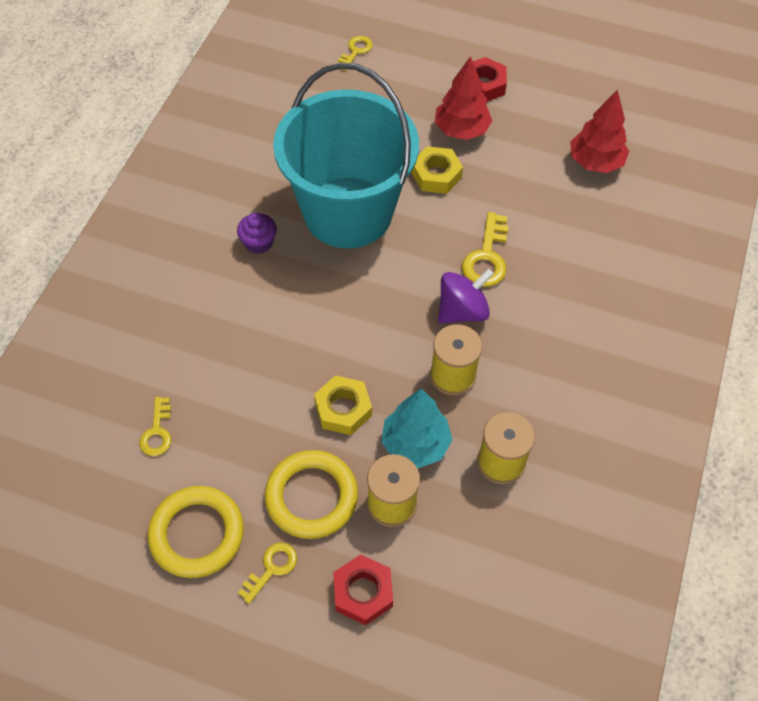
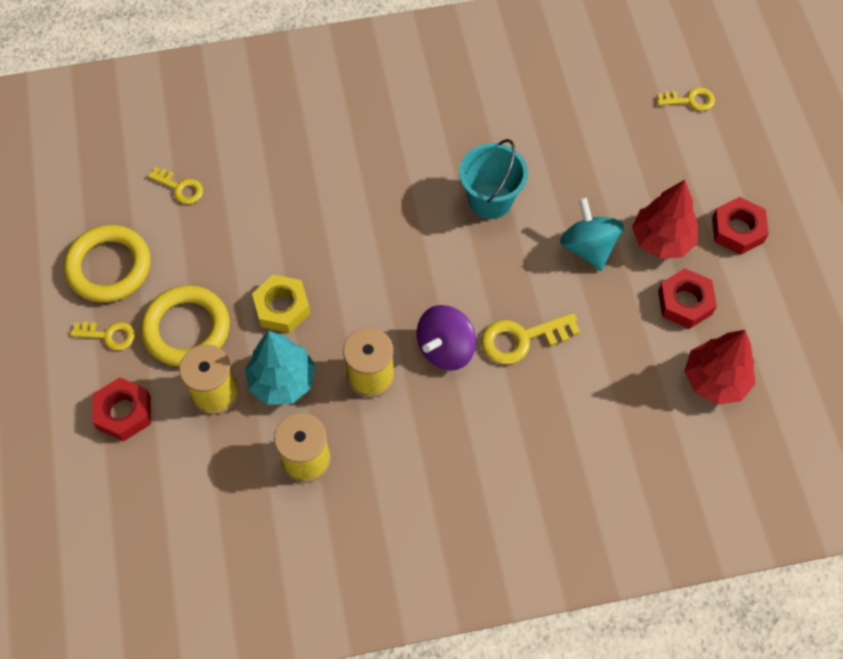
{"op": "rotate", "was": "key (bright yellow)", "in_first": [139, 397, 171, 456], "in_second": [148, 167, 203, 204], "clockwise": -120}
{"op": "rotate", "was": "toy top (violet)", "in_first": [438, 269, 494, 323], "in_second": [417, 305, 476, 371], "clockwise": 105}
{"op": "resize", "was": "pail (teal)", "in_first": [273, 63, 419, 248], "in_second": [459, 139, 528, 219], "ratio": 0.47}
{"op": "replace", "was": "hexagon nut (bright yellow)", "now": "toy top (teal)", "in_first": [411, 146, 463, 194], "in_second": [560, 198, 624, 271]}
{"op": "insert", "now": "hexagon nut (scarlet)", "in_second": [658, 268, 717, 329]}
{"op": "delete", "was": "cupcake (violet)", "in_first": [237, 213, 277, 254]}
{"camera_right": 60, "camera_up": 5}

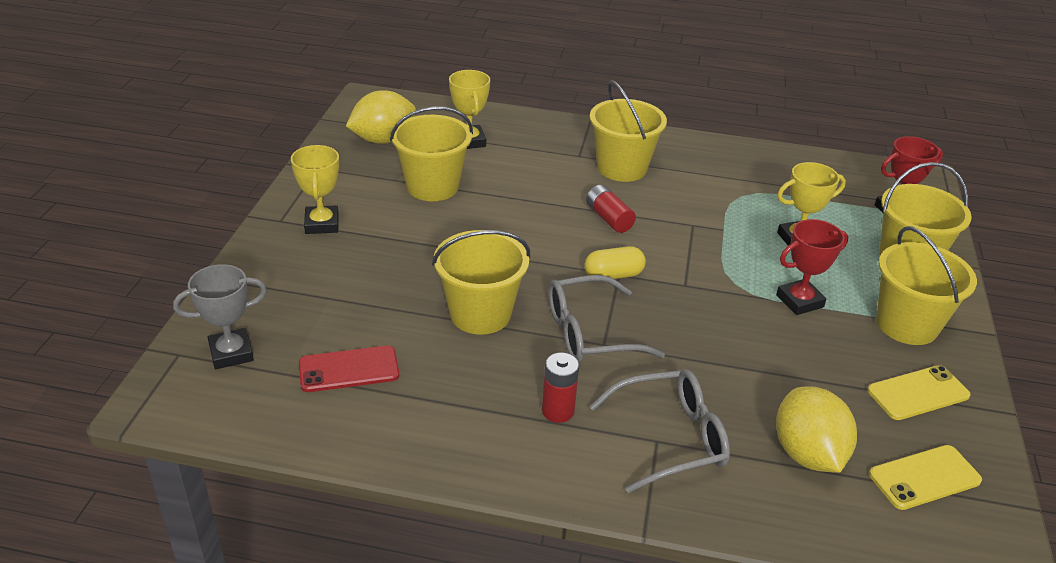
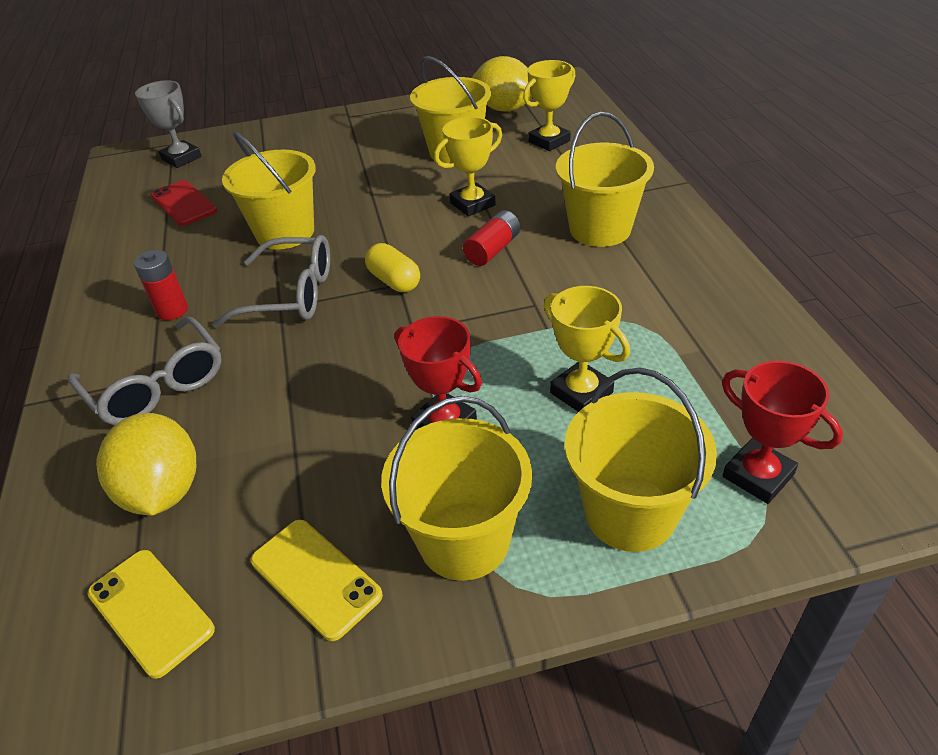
{"op": "rotate", "was": "toy lemon (bright yellow)", "in_first": [776, 387, 857, 473], "in_second": [96, 413, 196, 516], "clockwise": -75}
{"op": "rotate", "was": "spectacles (gray)", "in_first": [549, 275, 665, 363], "in_second": [213, 235, 330, 328], "clockwise": 135}
{"op": "move", "was": "award cup (bright yellow)", "in_first": [291, 145, 339, 234], "in_second": [434, 117, 502, 217]}
{"camera_right": 70, "camera_up": 5}

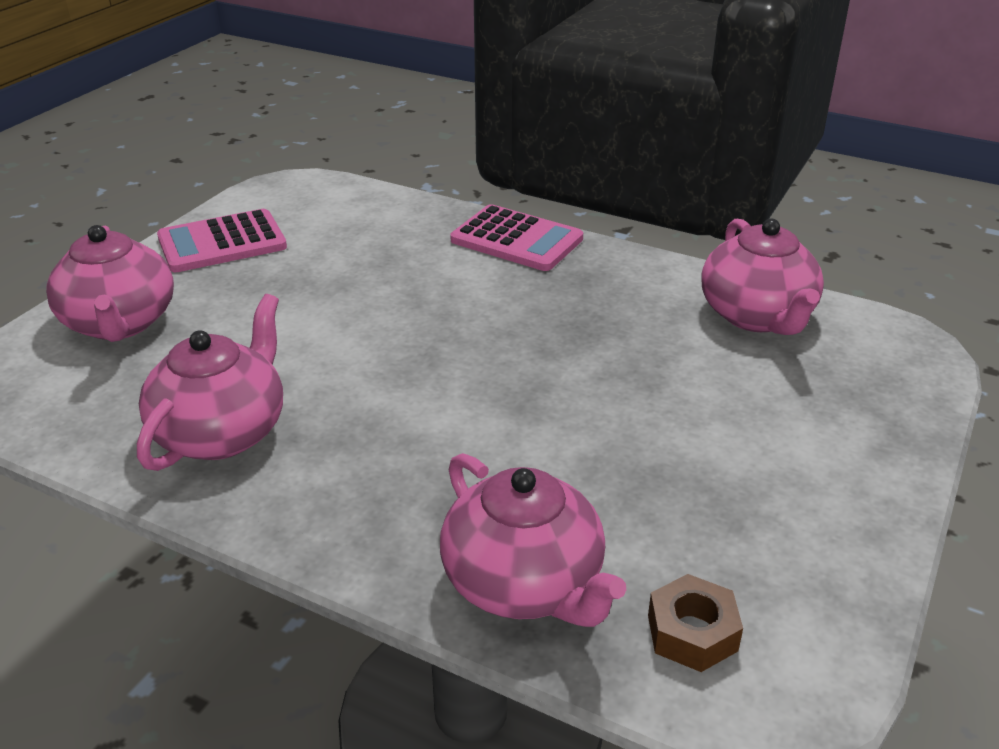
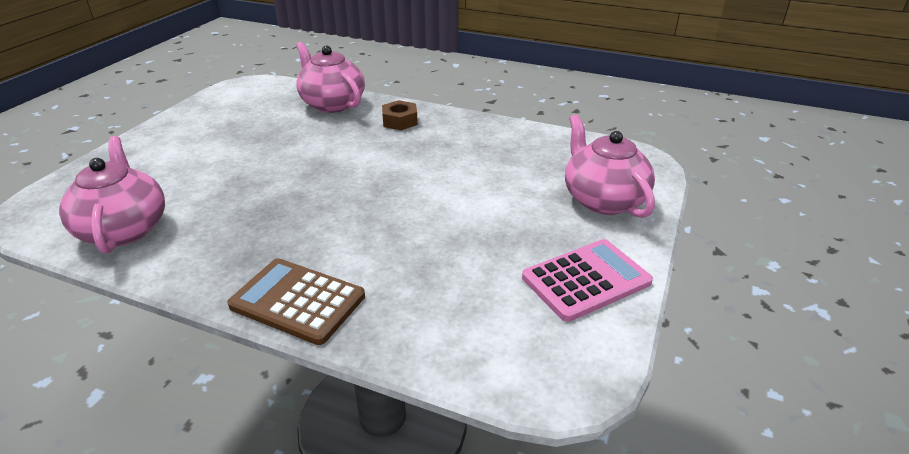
{"op": "recolor", "was": "calculator (pink)", "now": "calculator (dark brown)", "in_first": [450, 204, 583, 271], "in_second": [227, 258, 365, 345]}
{"op": "move", "was": "hexagon nut (dark brown)", "in_first": [648, 574, 743, 672], "in_second": [382, 100, 418, 130]}
{"op": "delete", "was": "tea pot (pink)", "in_first": [137, 294, 283, 471]}
{"camera_right": 175, "camera_up": 0}

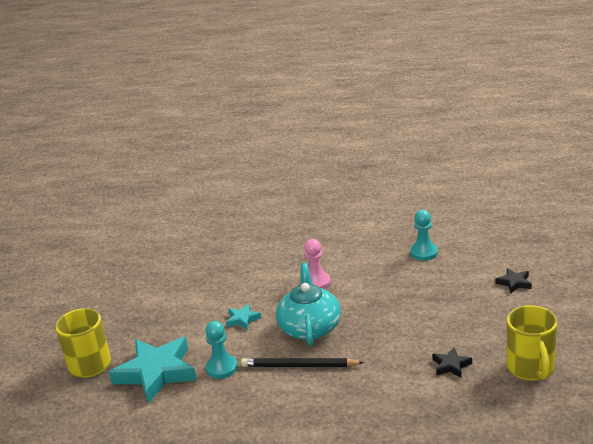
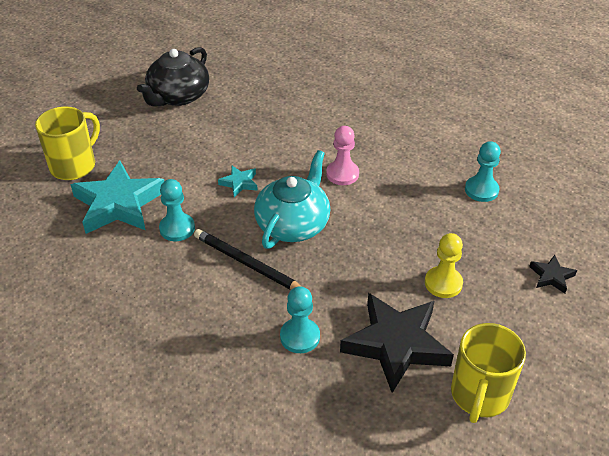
{"op": "insert", "now": "tea pot (jet-black)", "in_second": [137, 47, 209, 107]}
{"op": "insert", "now": "pawn (teal)", "in_second": [280, 286, 320, 353]}
{"op": "resize", "was": "five-pointed star (jet-black)", "in_first": [432, 348, 472, 378], "in_second": [340, 293, 454, 393], "ratio": 2.23}
{"op": "insert", "now": "pawn (bright yellow)", "in_second": [425, 233, 463, 298]}
{"camera_right": 25, "camera_up": 15}

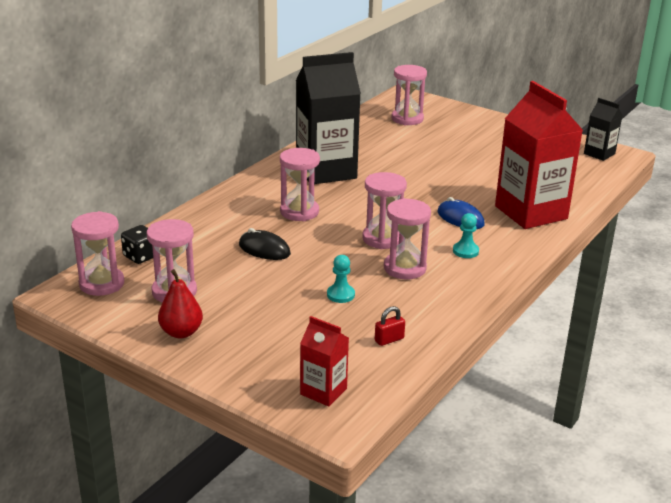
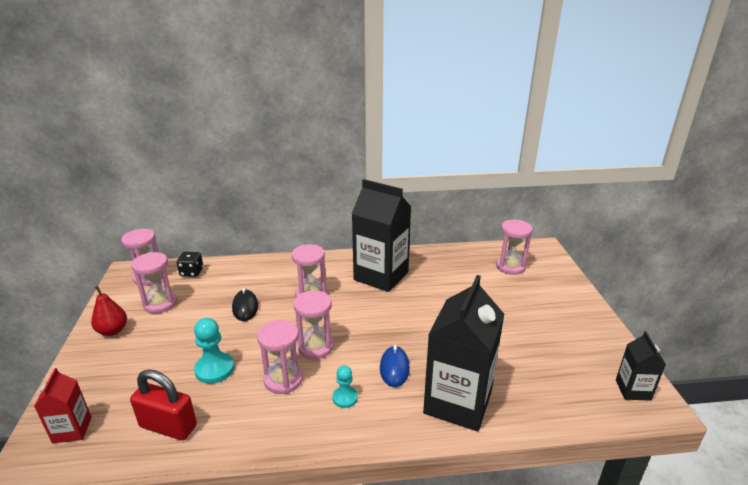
{"op": "resize", "was": "padlock (scarlet)", "in_first": [375, 306, 405, 346], "in_second": [130, 369, 197, 440], "ratio": 2.12}
{"op": "resize", "was": "pawn (teal)", "in_first": [327, 255, 355, 303], "in_second": [194, 318, 234, 384], "ratio": 1.61}
{"op": "recolor", "was": "juice carton (scarlet)", "now": "juice carton (jet-black)", "in_first": [495, 81, 583, 229], "in_second": [423, 275, 504, 431]}
{"camera_right": 50, "camera_up": 0}

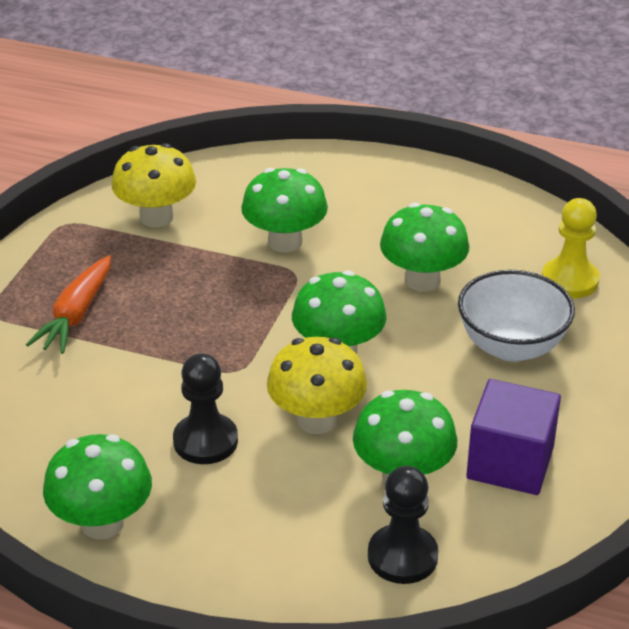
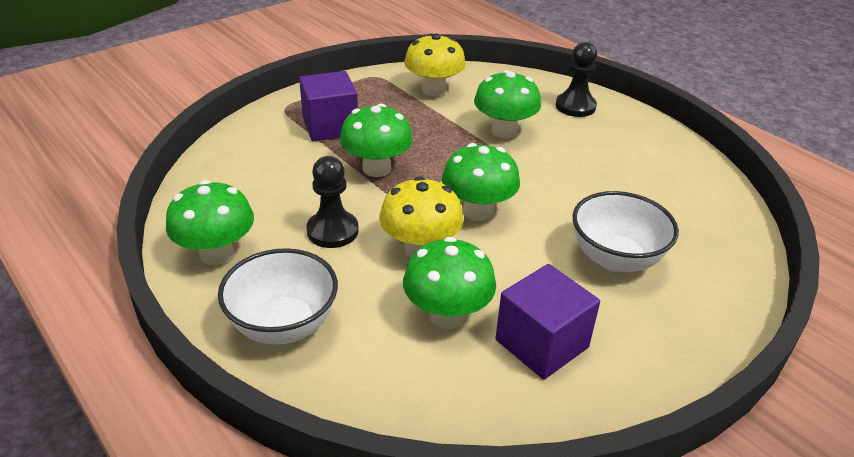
{"op": "insert", "now": "deep dish (snow-white)", "in_second": [218, 248, 338, 344]}
{"op": "replace", "was": "root vegetable (bright orange)", "now": "cube (violet)", "in_first": [26, 255, 111, 354], "in_second": [299, 71, 358, 141]}
{"op": "move", "was": "mushroom (green)", "in_first": [380, 203, 470, 292], "in_second": [340, 104, 413, 177]}
{"op": "move", "was": "pawn (jet-black)", "in_first": [368, 466, 438, 584], "in_second": [556, 42, 597, 117]}
{"op": "delete", "was": "pawn (bright yellow)", "in_first": [542, 198, 600, 298]}
{"camera_right": 30, "camera_up": 0}

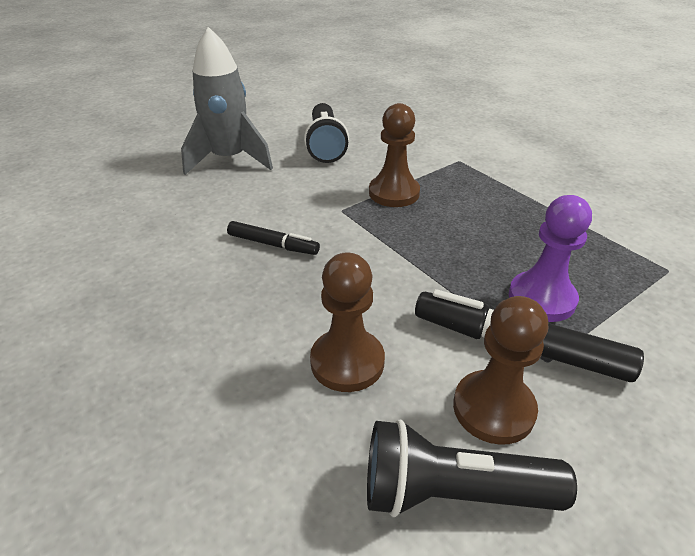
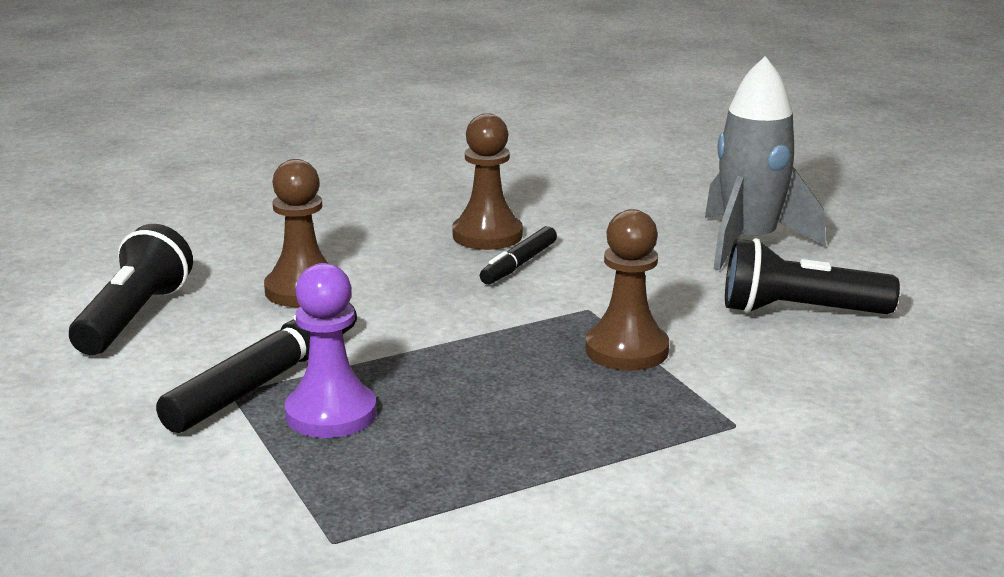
{"op": "move", "was": "pawn (dark brown)", "in_first": [453, 296, 548, 445], "in_second": [452, 113, 523, 250]}
{"camera_right": 100, "camera_up": -15}

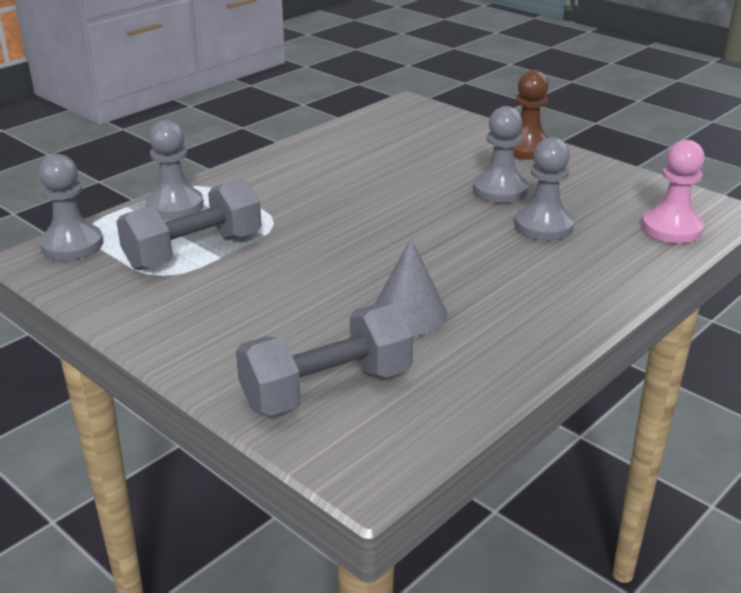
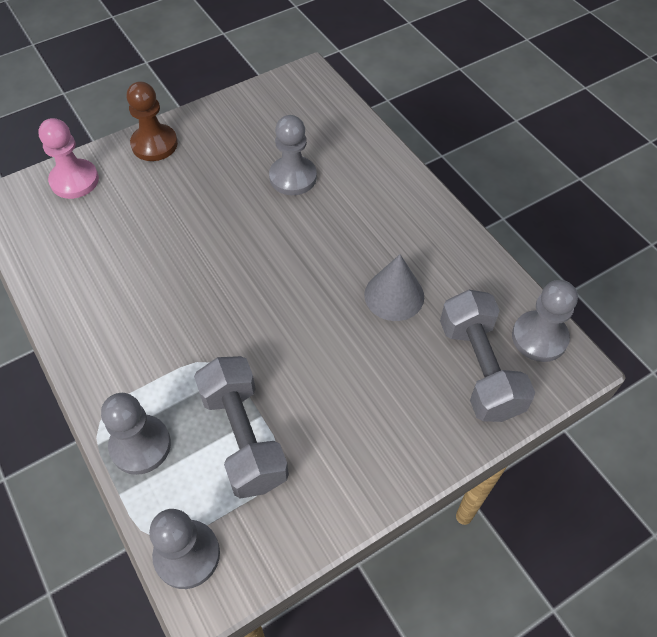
{"op": "move", "was": "pawn (pink)", "in_first": [642, 140, 705, 243], "in_second": [38, 118, 99, 199]}
{"op": "move", "was": "pawn (gray)", "in_first": [473, 106, 528, 203], "in_second": [512, 280, 578, 362]}
{"camera_right": -75, "camera_up": 25}

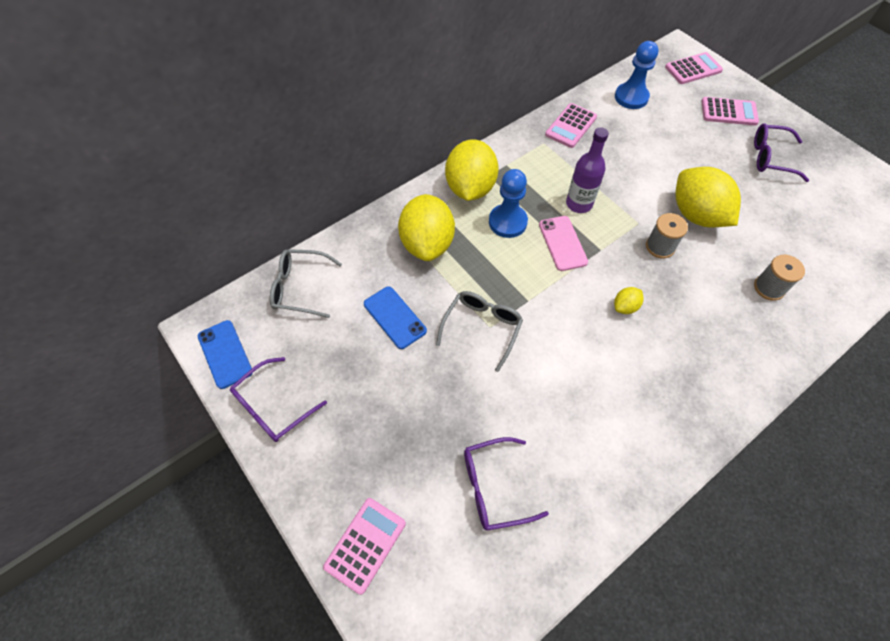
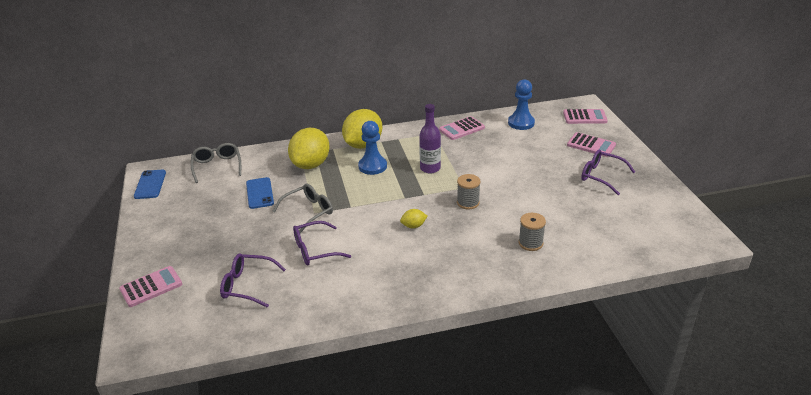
{"op": "rotate", "was": "spectacles (gray)", "in_first": [270, 249, 342, 318], "in_second": [191, 143, 241, 183], "clockwise": 45}
{"op": "move", "was": "spectacles (violet)", "in_first": [230, 357, 327, 442], "in_second": [293, 221, 351, 265]}
{"op": "delete", "was": "phone (pink)", "in_first": [539, 216, 588, 271]}
{"op": "delete", "was": "toy lemon (bright yellow)", "in_first": [675, 167, 741, 227]}
{"camera_right": 25, "camera_up": -25}

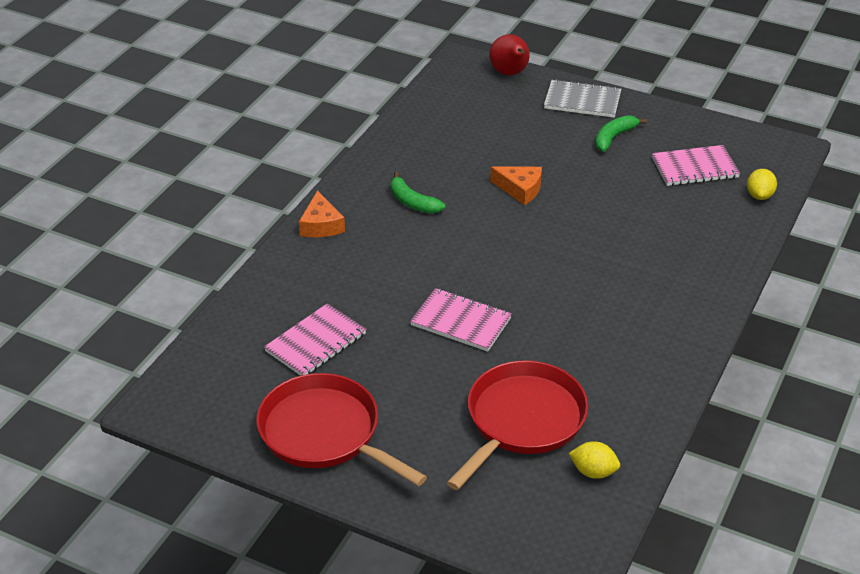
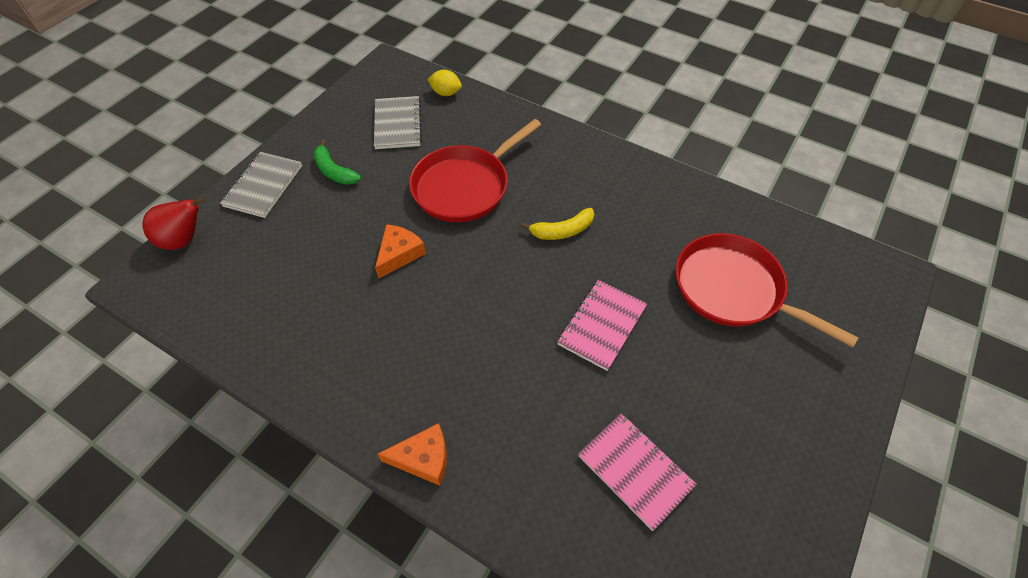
{"op": "recolor", "was": "exercise book (pink)", "now": "exercise book (gray)", "in_first": [652, 145, 740, 186], "in_second": [374, 96, 422, 149]}
{"op": "move", "was": "frying pan (scarlet)", "in_first": [256, 373, 427, 486], "in_second": [409, 119, 541, 222]}
{"op": "insert", "now": "toy banana (bright yellow)", "in_second": [521, 208, 594, 240]}
{"op": "delete", "was": "toy banana (green)", "in_first": [391, 172, 445, 213]}
{"op": "delete", "was": "toy lemon (bright yellow)", "in_first": [569, 441, 620, 479]}
{"camera_right": -85, "camera_up": 15}

